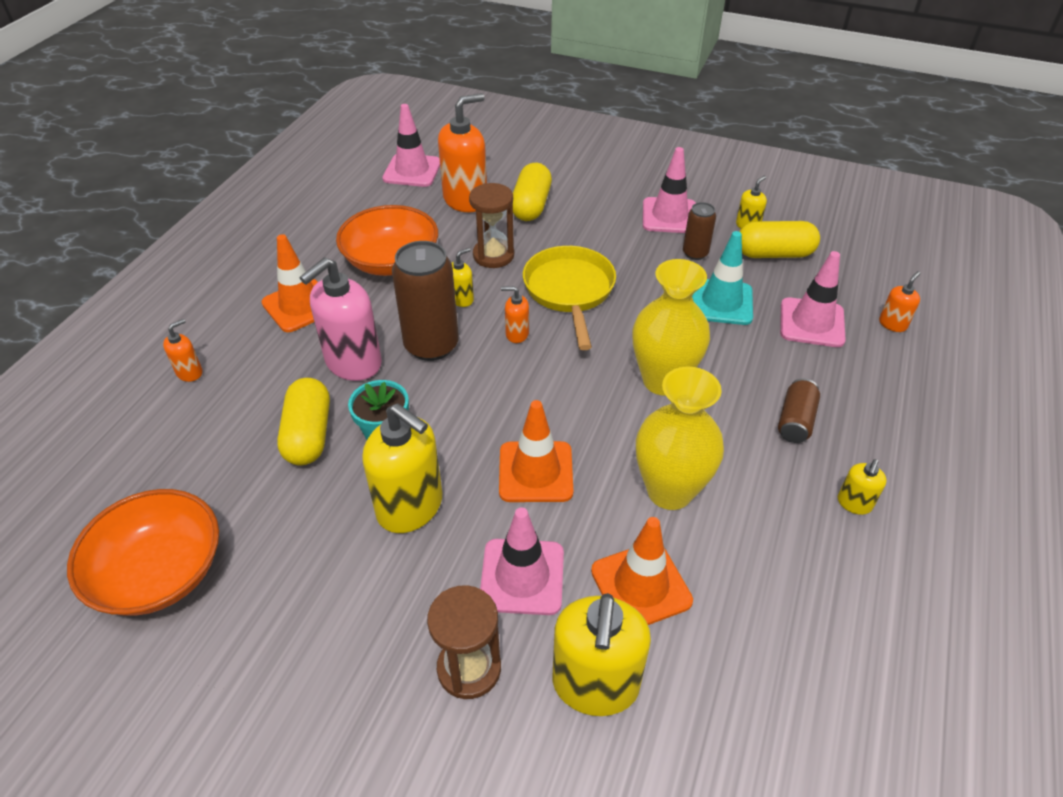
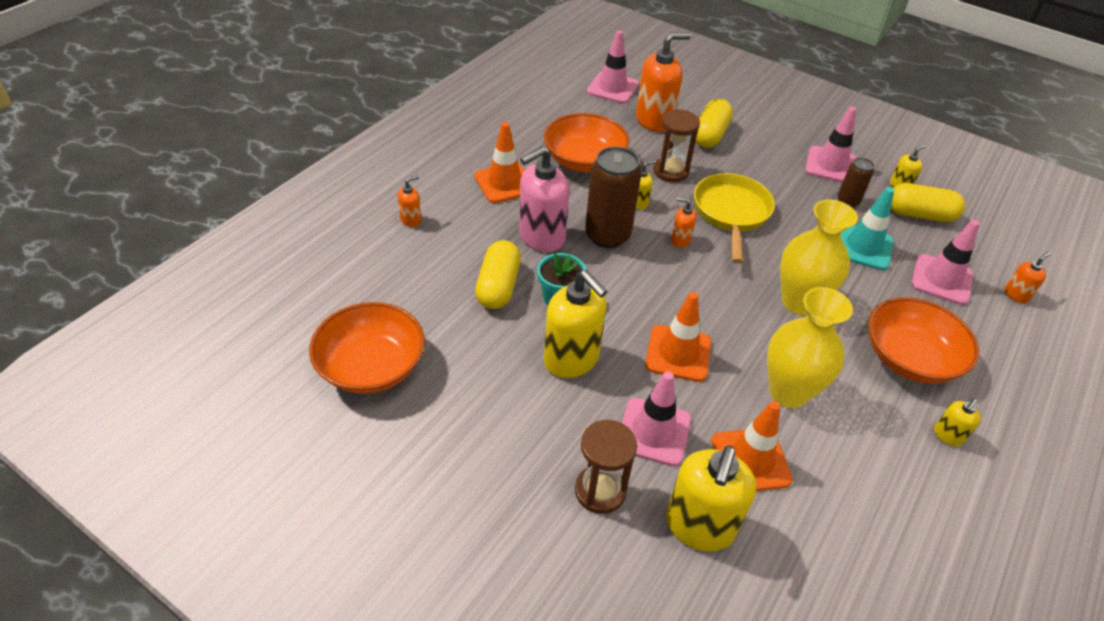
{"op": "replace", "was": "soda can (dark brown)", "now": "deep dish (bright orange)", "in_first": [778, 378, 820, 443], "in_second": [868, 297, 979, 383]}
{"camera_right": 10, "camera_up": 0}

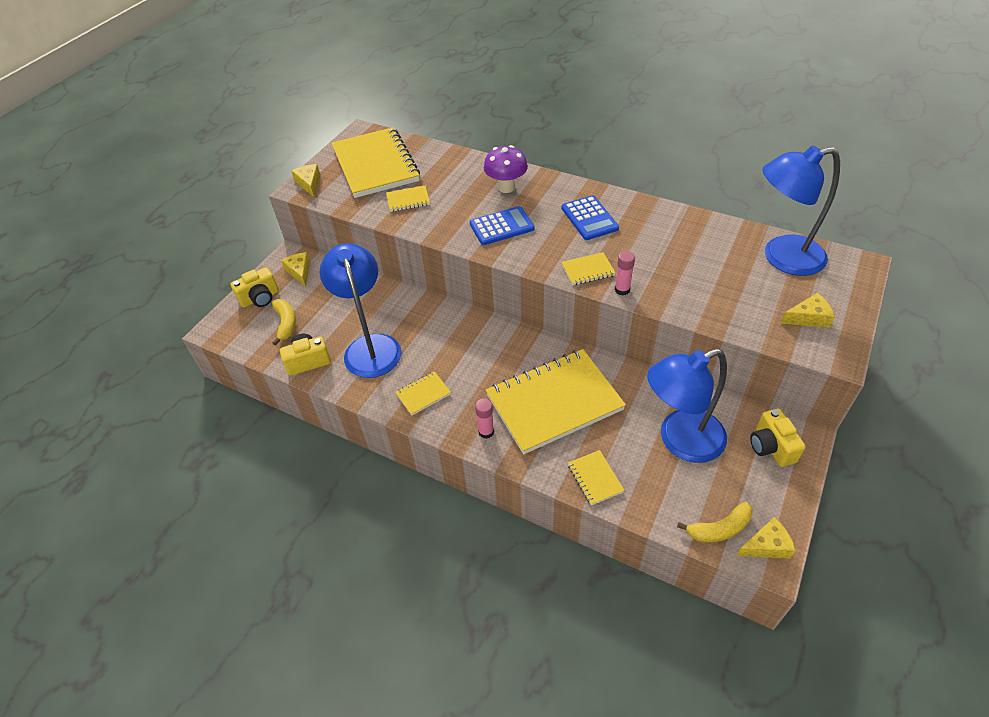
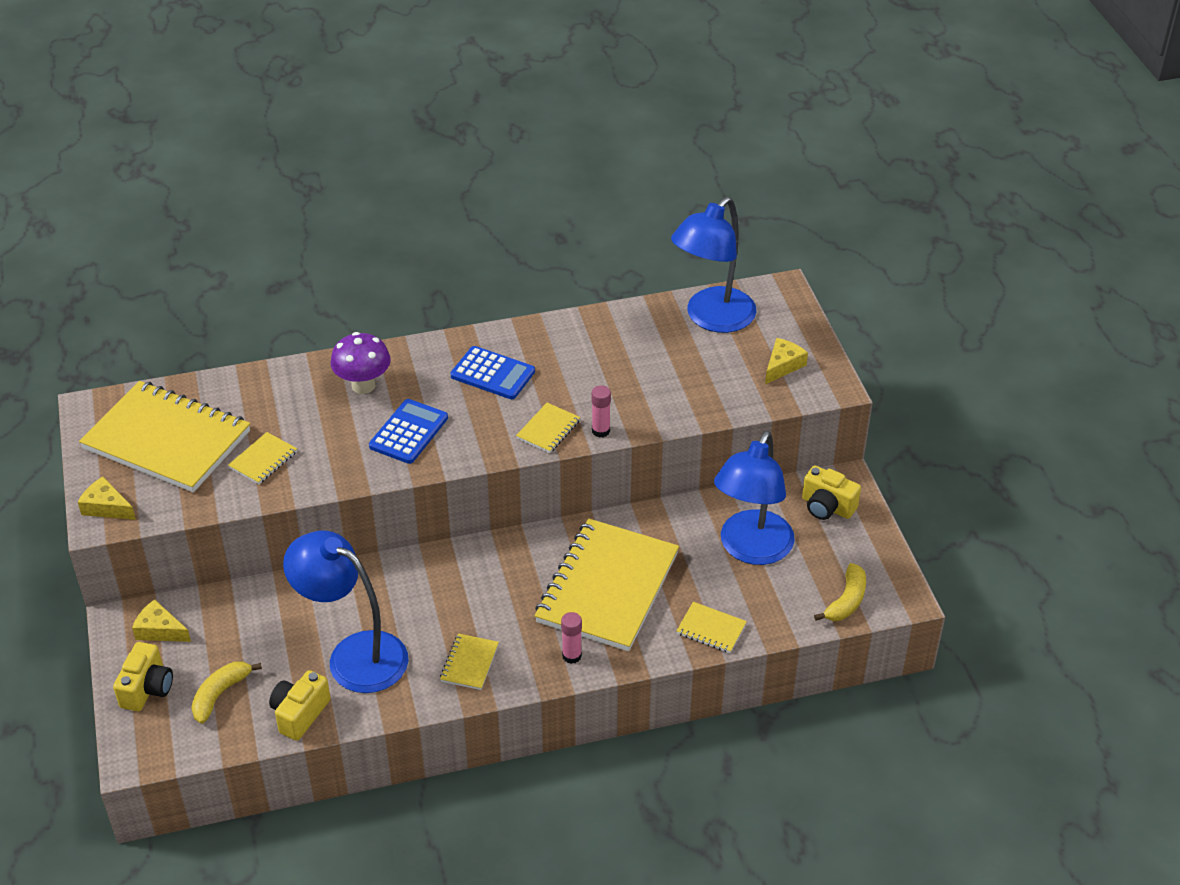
{"op": "rotate", "was": "toy banana (bright yellow)", "in_first": [272, 299, 296, 346], "in_second": [191, 661, 262, 724], "clockwise": -90}
{"op": "delete", "was": "cheese wedge (bright yellow)", "in_first": [736, 517, 796, 558]}
{"camera_right": -45, "camera_up": -5}

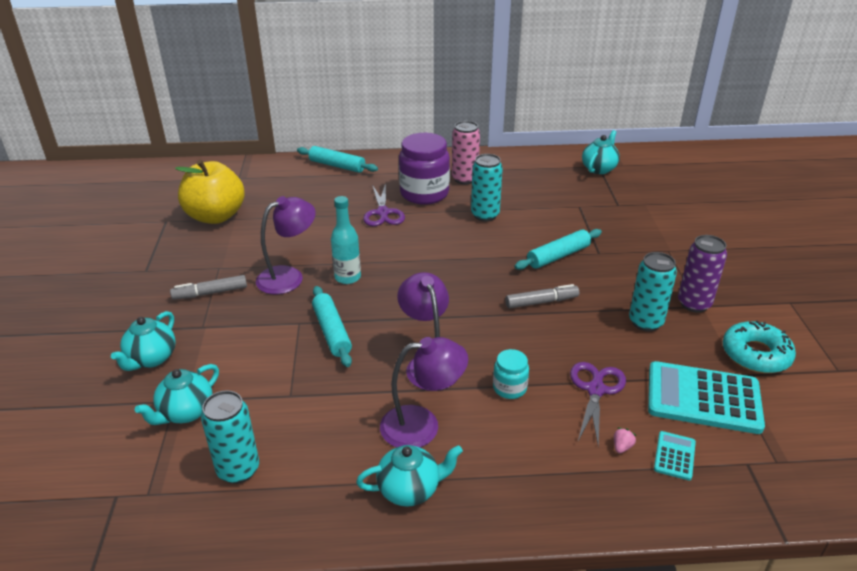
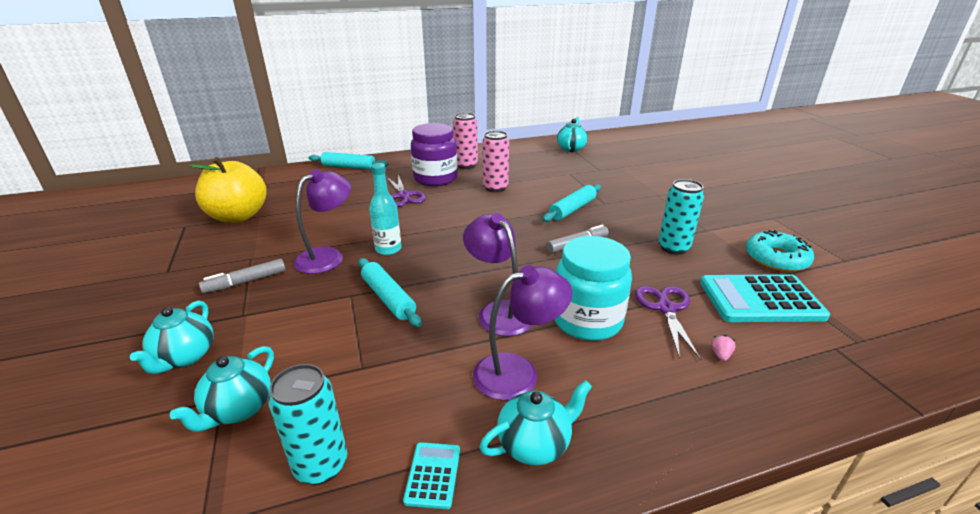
{"op": "move", "was": "calculator (teal)", "in_first": [654, 431, 696, 480], "in_second": [403, 442, 460, 509]}
{"op": "recolor", "was": "soda can (teal)", "now": "soda can (pink)", "in_first": [471, 154, 503, 221], "in_second": [482, 131, 509, 192]}
{"op": "resize", "was": "preserve jar (teal)", "in_first": [493, 349, 529, 399], "in_second": [554, 236, 632, 341], "ratio": 2.02}
{"op": "delete", "was": "soda can (violet)", "in_first": [678, 235, 727, 312]}
{"camera_right": -15, "camera_up": -5}

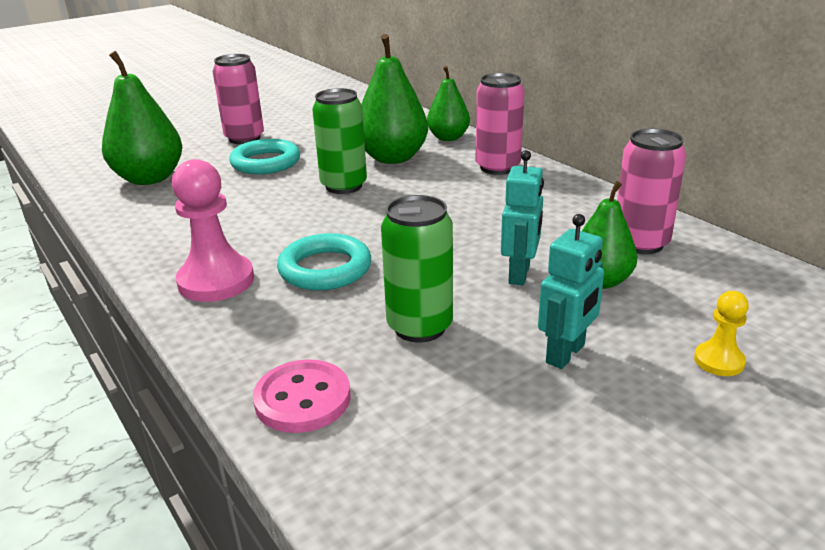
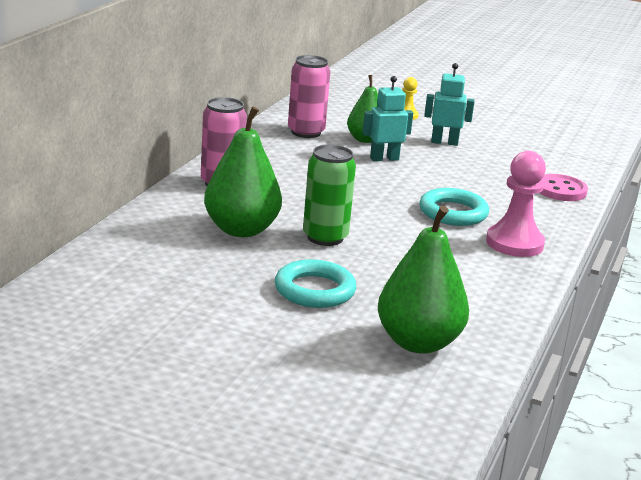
{"op": "delete", "was": "soda can (pink)", "in_first": [213, 54, 264, 144]}
{"op": "delete", "was": "soda can (green)", "in_first": [381, 195, 453, 343]}
{"op": "delete", "was": "toy pear (green)", "in_first": [427, 66, 470, 141]}
{"camera_right": -125, "camera_up": -5}

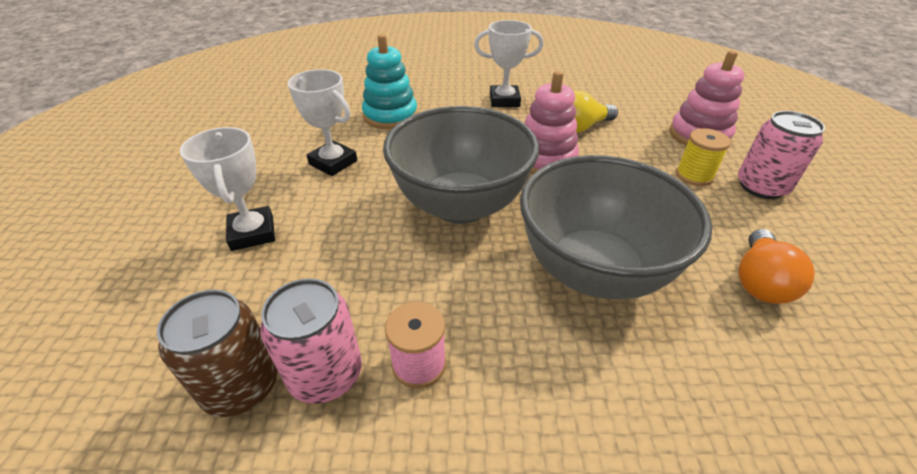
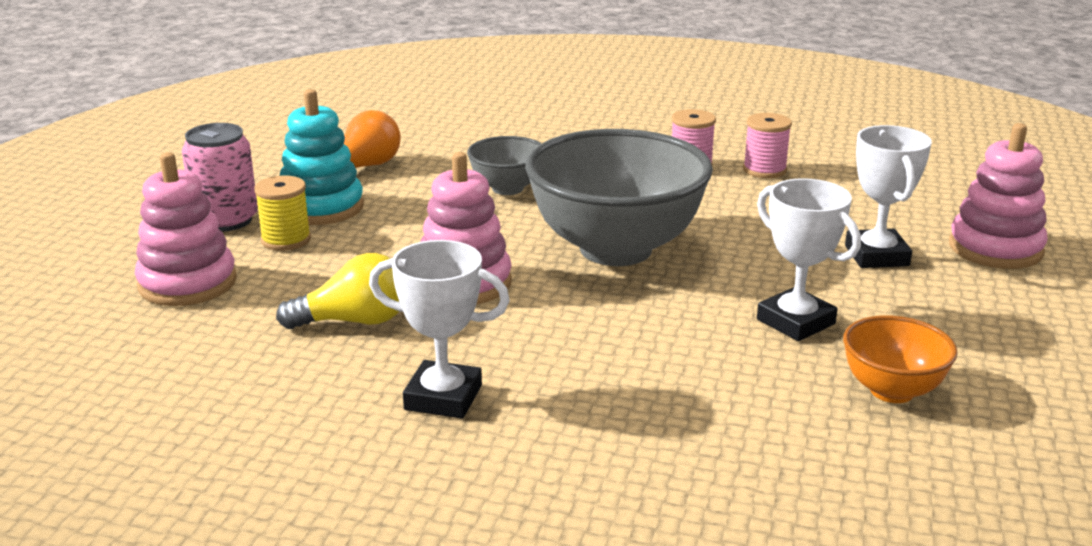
{"op": "move", "was": "ring stacker (teal)", "in_first": [362, 34, 417, 129], "in_second": [280, 89, 364, 225]}
{"op": "resize", "was": "deep dish (gray)", "in_first": [520, 155, 712, 299], "in_second": [467, 136, 542, 195], "ratio": 0.49}
{"op": "replace", "was": "soda can (pink)", "now": "spool (pink)", "in_first": [260, 278, 362, 404], "in_second": [743, 113, 792, 178]}
{"op": "insert", "now": "deep dish (bright orange)", "in_second": [843, 315, 958, 403]}
{"op": "insert", "now": "ring stacker (pink)", "in_second": [949, 123, 1048, 269]}
{"op": "delete", "was": "soda can (dark brown)", "in_first": [157, 289, 278, 417]}
{"camera_right": -165, "camera_up": -15}

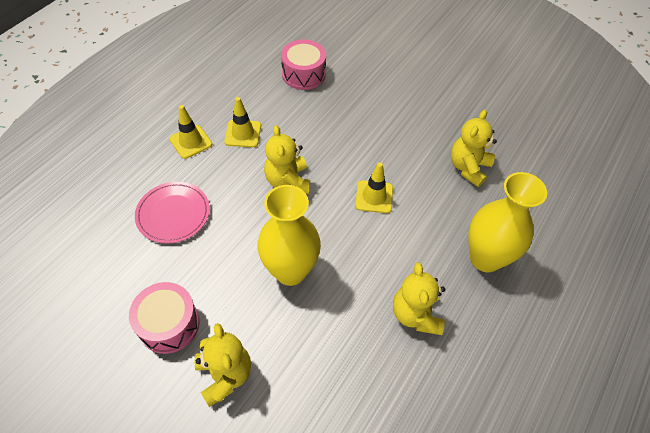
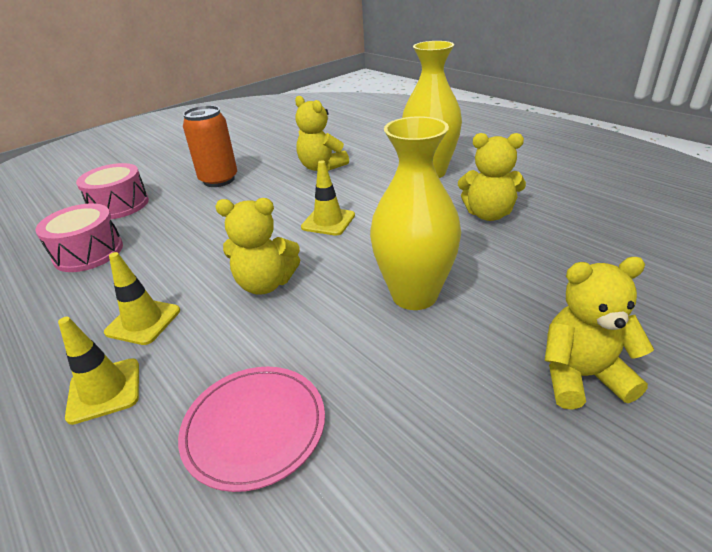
{"op": "move", "was": "snare drum (pink)", "in_first": [129, 282, 199, 354], "in_second": [76, 163, 149, 219]}
{"op": "insert", "now": "soda can (bright orange)", "in_second": [183, 105, 237, 187]}
{"camera_right": -70, "camera_up": -20}

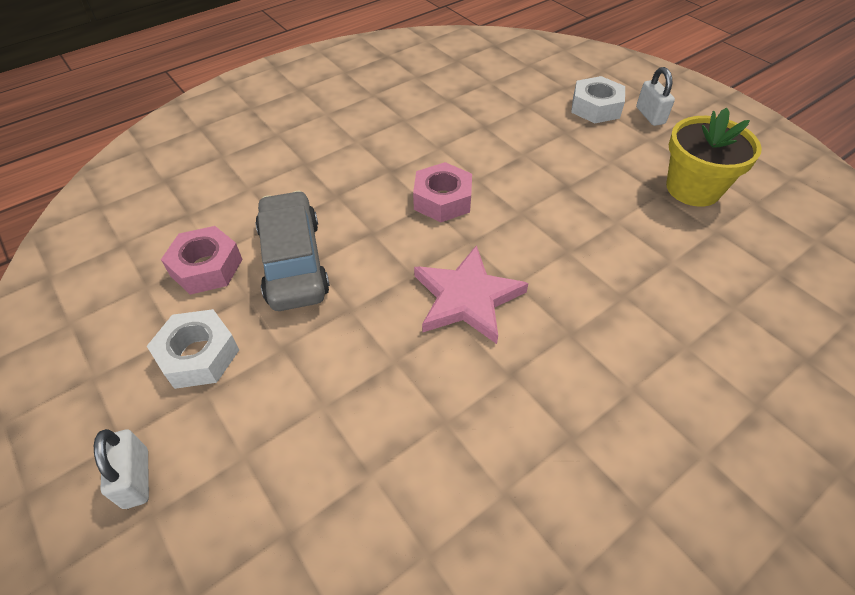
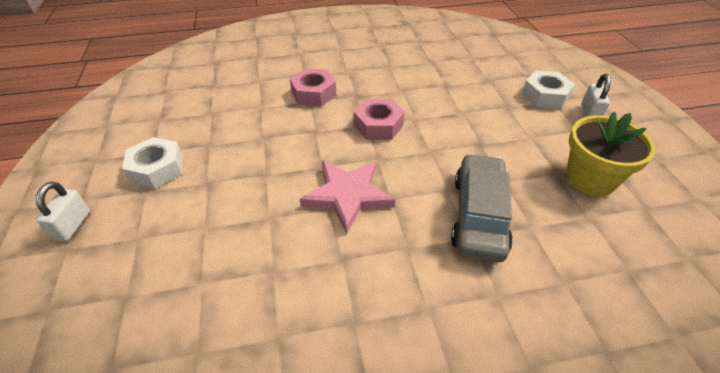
{"op": "move", "was": "hexagon nut (pink)", "in_first": [161, 226, 243, 295], "in_second": [290, 68, 337, 106]}
{"op": "move", "was": "toy car (gray)", "in_first": [255, 191, 330, 311], "in_second": [451, 154, 513, 262]}
{"camera_right": 25, "camera_up": -5}

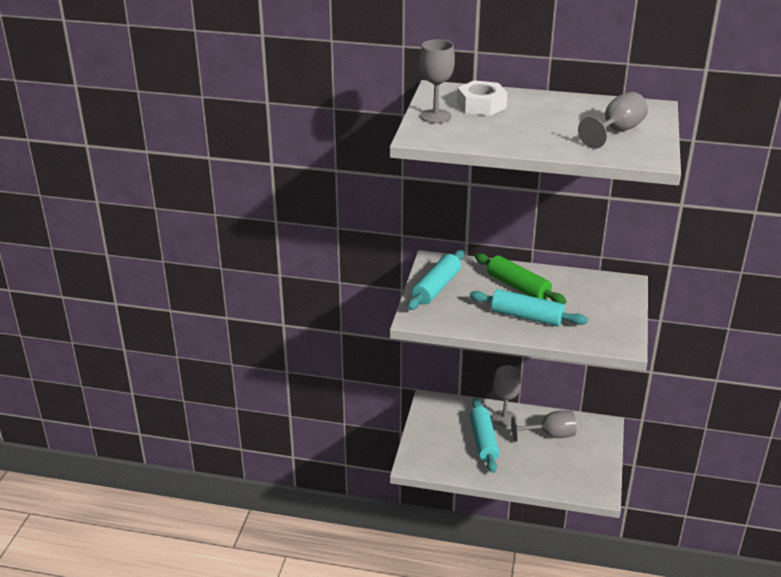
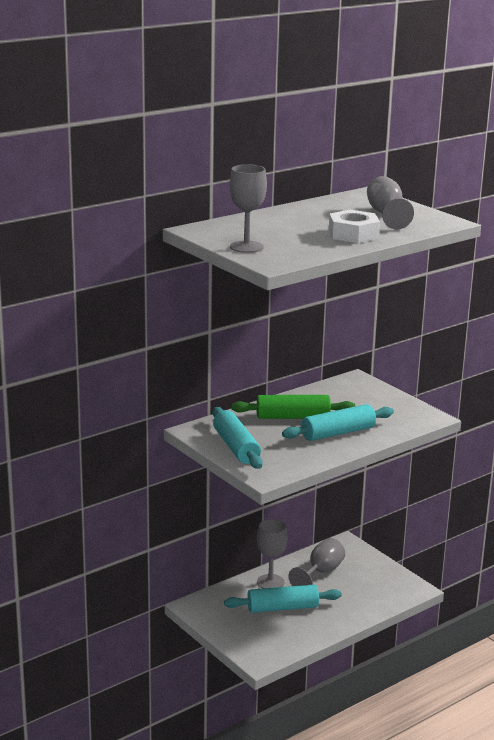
{"op": "rotate", "was": "rolling pin (teal)", "in_first": [470, 398, 499, 473], "in_second": [224, 584, 342, 613], "clockwise": -45}
{"op": "move", "was": "hexagon nut (snow-white)", "in_first": [457, 80, 508, 116], "in_second": [329, 210, 380, 243]}
{"camera_right": -50, "camera_up": -10}

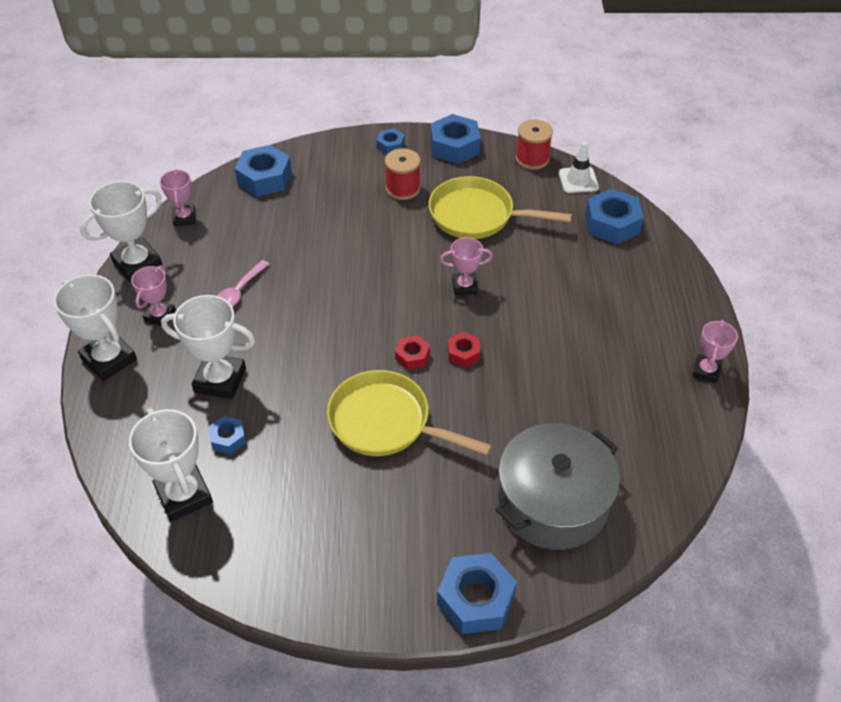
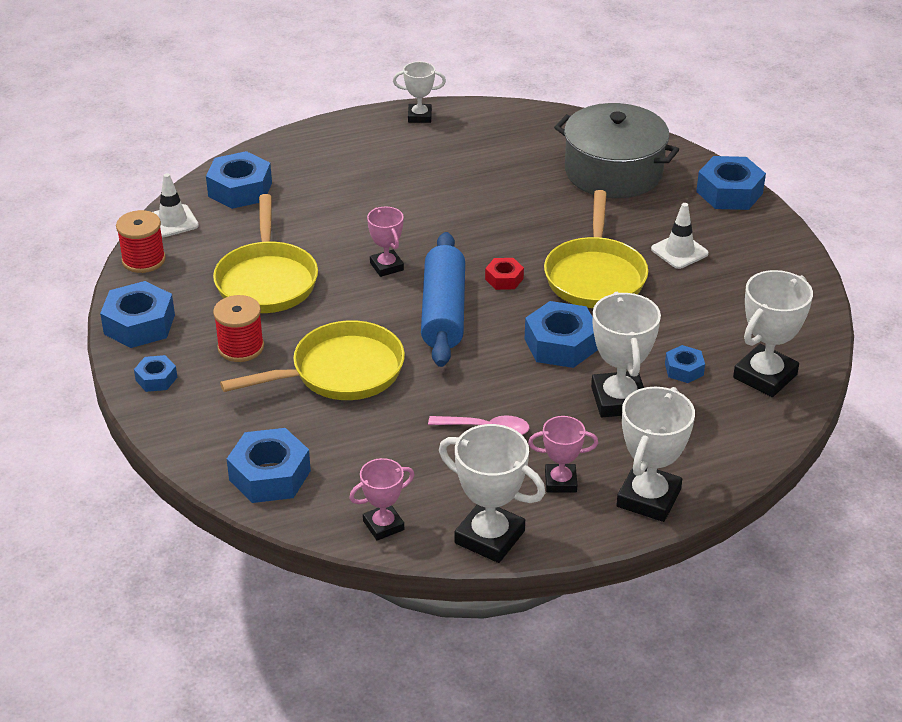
{"op": "insert", "now": "frying pan (bright yellow)", "in_second": [220, 320, 405, 400]}
{"op": "recolor", "was": "award cup (pink)", "now": "award cup (snow-white)", "in_first": [692, 320, 738, 383], "in_second": [393, 61, 446, 123]}
{"op": "insert", "now": "rolling pin (royal blue)", "in_second": [421, 232, 465, 367]}
{"op": "insert", "now": "hexagon nut (royal blue)", "in_second": [525, 301, 598, 368]}
{"op": "insert", "now": "road cone (snow-white)", "in_second": [651, 203, 709, 269]}
{"op": "delete", "was": "hexagon nut (scarlet)", "in_first": [448, 332, 480, 367]}
{"camera_right": -110, "camera_up": -10}

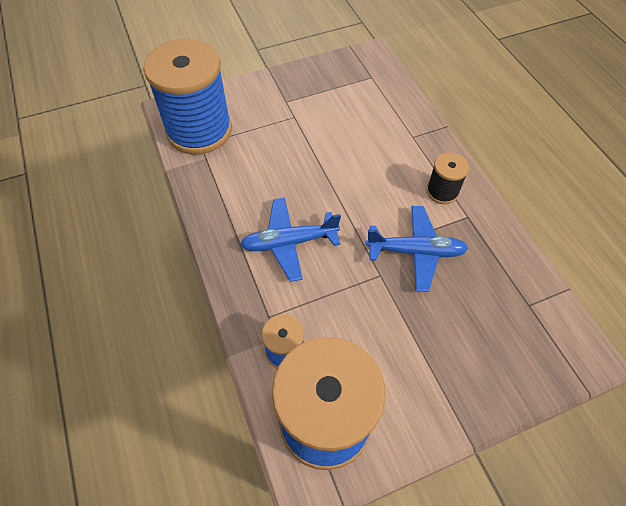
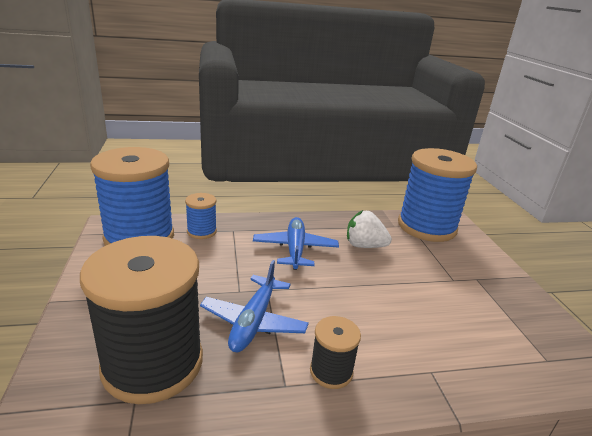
{"op": "insert", "now": "spool (jet-black)", "in_second": [80, 236, 203, 404]}
{"op": "insert", "now": "berry (snow-white)", "in_second": [347, 210, 392, 248]}
{"camera_right": 100, "camera_up": -30}

